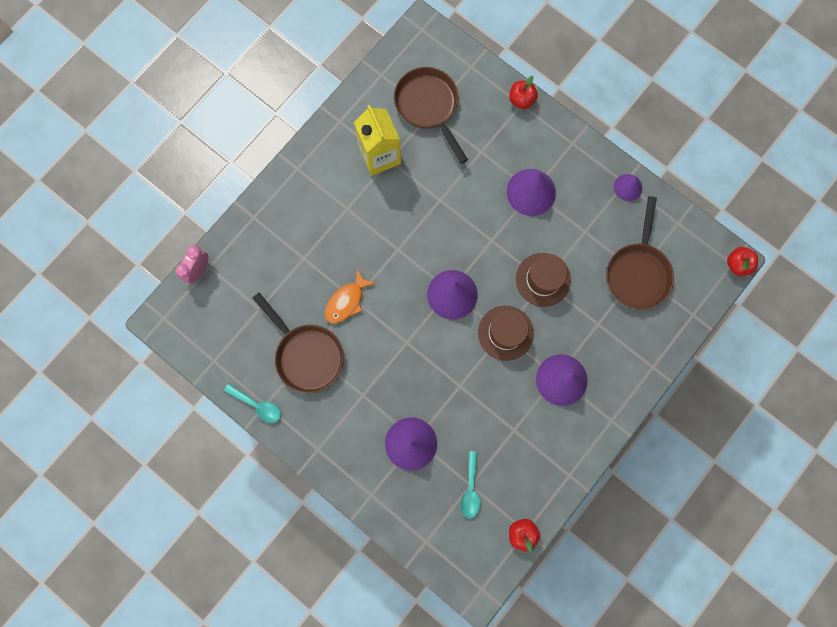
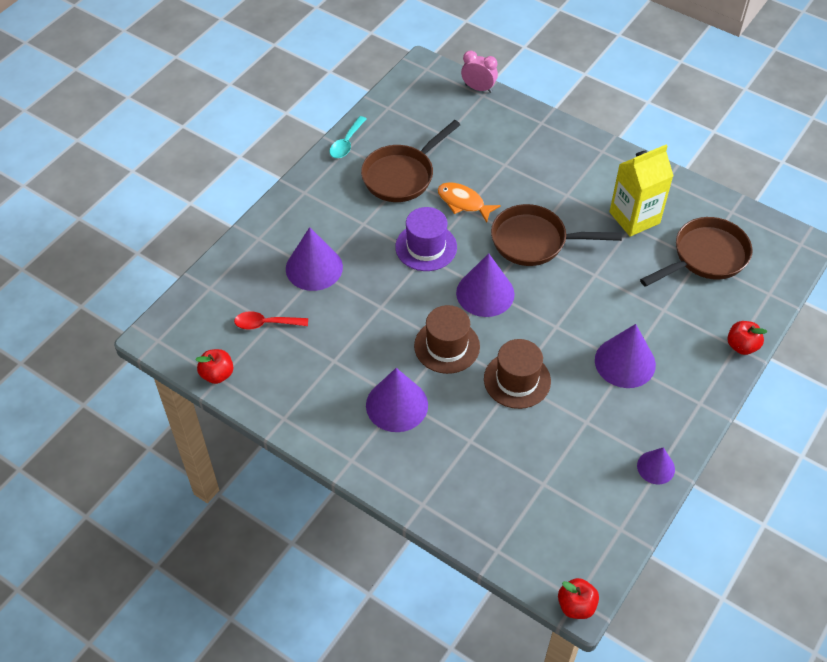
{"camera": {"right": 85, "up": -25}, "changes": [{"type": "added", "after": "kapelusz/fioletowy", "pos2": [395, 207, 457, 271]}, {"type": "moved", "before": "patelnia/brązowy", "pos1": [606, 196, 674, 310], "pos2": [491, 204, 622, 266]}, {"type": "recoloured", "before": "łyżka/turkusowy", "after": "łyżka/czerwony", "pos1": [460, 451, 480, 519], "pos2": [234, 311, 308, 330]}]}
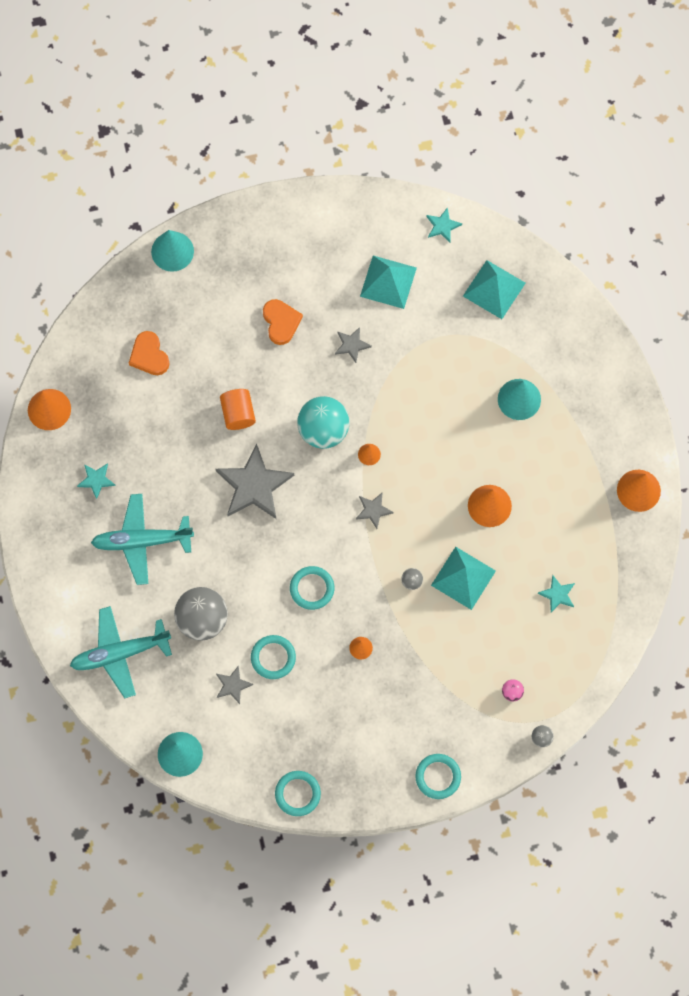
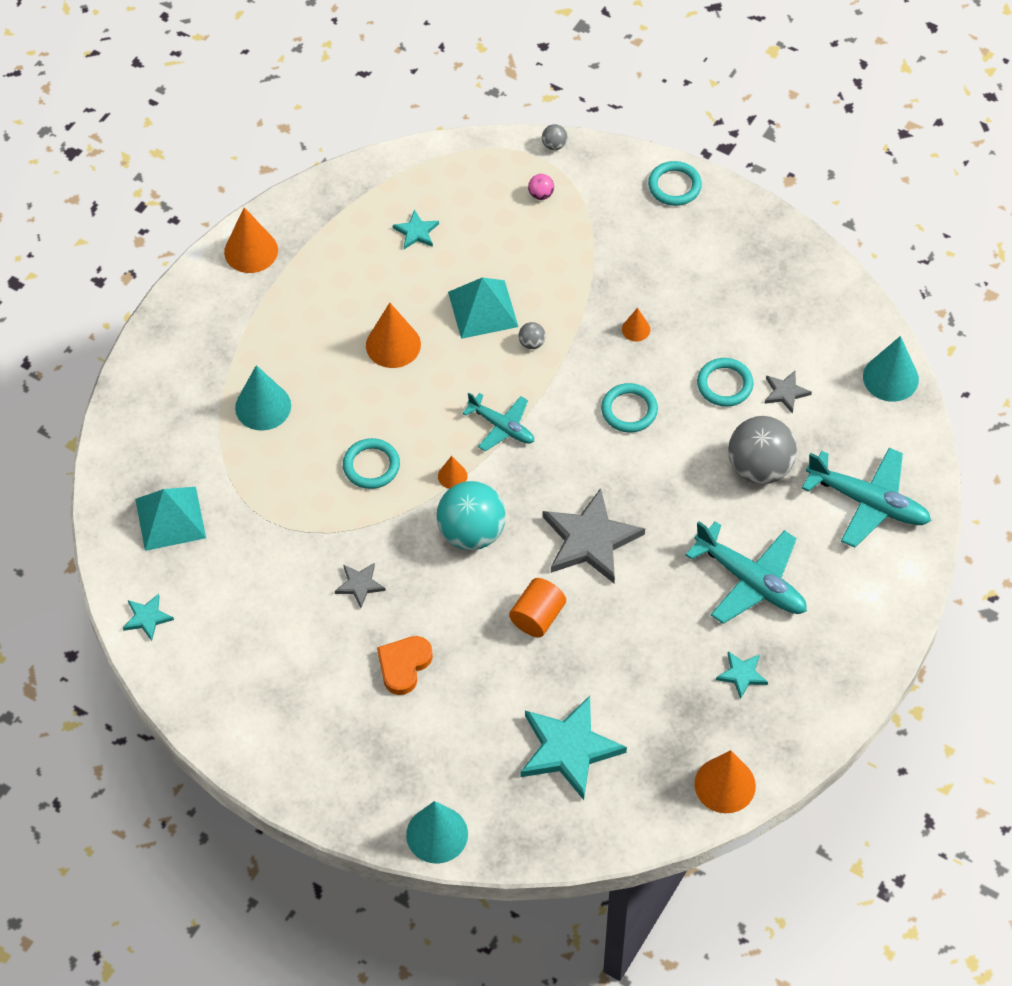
{"camera": {"right": -135, "up": -15}, "changes": [{"type": "removed", "before": "piramida/turkusowy", "pos1": [360, 256, 417, 309]}, {"type": "moved", "before": "pierścień/turkusowy", "pos1": [275, 771, 321, 816], "pos2": [343, 438, 400, 489]}, {"type": "replaced", "before": "serce/pomarańczowy", "after": "gwiazda/turkusowy", "pos1": [129, 331, 170, 375], "pos2": [521, 696, 627, 800]}, {"type": "replaced", "before": "gwiazda/szary", "after": "samolot/turkusowy", "pos1": [356, 493, 394, 529], "pos2": [462, 393, 534, 451]}]}
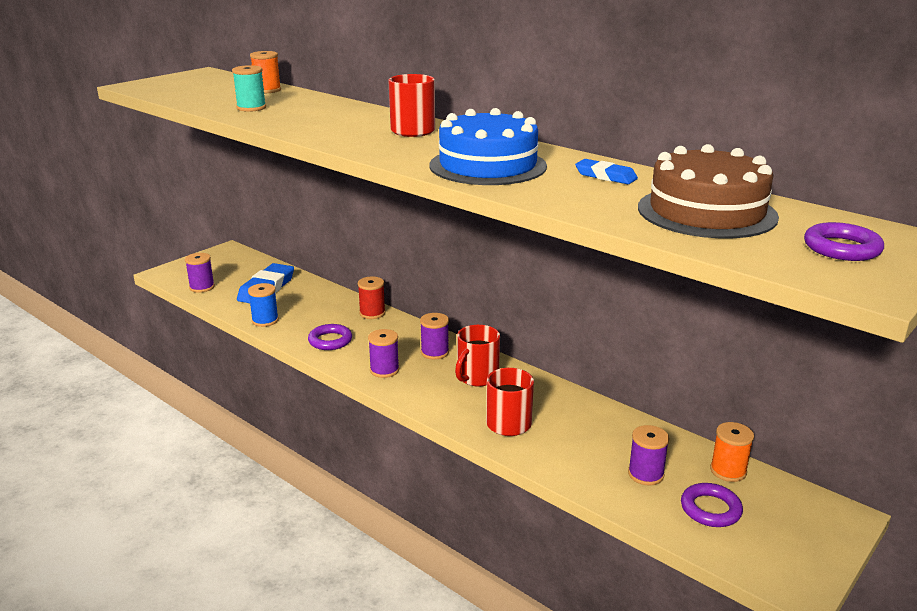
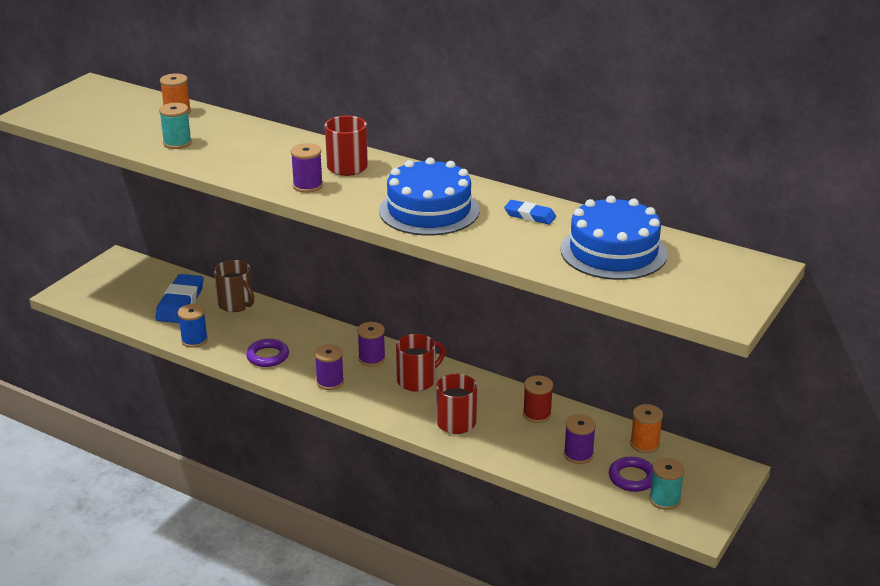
{"camera": {"right": -10, "up": 5}, "changes": [{"type": "removed", "before": "pierścień/fioletowy", "pos1": [804, 222, 884, 261]}, {"type": "added", "after": "kubek/brązowy", "pos2": [214, 260, 254, 312]}, {"type": "added", "after": "szpulka/turkusowy", "pos2": [649, 458, 685, 510]}, {"type": "moved", "before": "szpulka/fioletowy", "pos1": [185, 253, 215, 293], "pos2": [291, 143, 323, 193]}, {"type": "moved", "before": "szpulka/czerwony", "pos1": [358, 277, 386, 319], "pos2": [523, 375, 553, 423]}, {"type": "recoloured", "before": "tort/brązowy", "after": "tort/niebieski", "pos1": [638, 144, 779, 238], "pos2": [561, 196, 668, 280]}, {"type": "turned", "before": "kubek/czerwony", "pos1": [455, 325, 500, 386], "pos2": [396, 334, 445, 391], "turn": -150}]}
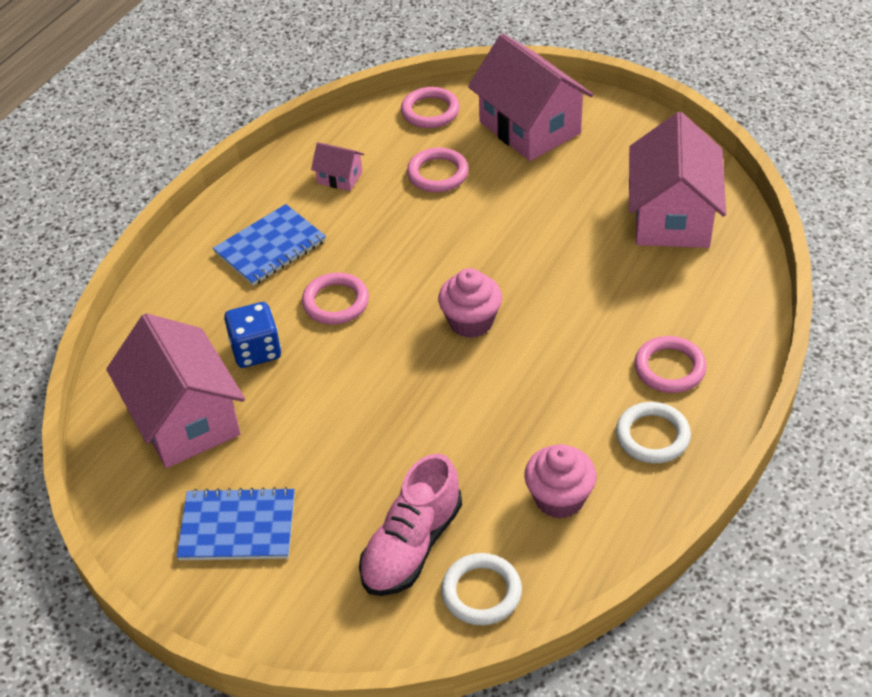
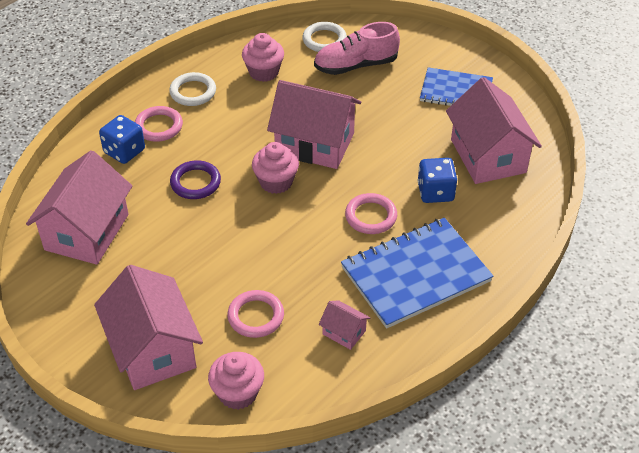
{"camera": {"right": -170, "up": 0}, "changes": [{"type": "added", "after": "kostka do gry/niebieski", "pos2": [99, 115, 145, 164]}, {"type": "added", "after": "pierścień/fioletowy", "pos2": [170, 160, 221, 199]}, {"type": "added", "after": "domek/różowy", "pos2": [267, 80, 361, 169]}, {"type": "replaced", "before": "pierścień/różowy", "after": "muffinka/różowy", "pos1": [401, 87, 460, 128], "pos2": [208, 352, 264, 410]}, {"type": "turned", "before": "but/różowy", "pos1": [359, 453, 462, 596], "pos2": [314, 22, 400, 75], "turn": -150}, {"type": "resized", "before": "zeszyt/niebieski", "pos1": [213, 204, 326, 286], "pos2": [341, 218, 494, 329], "scale": 1.58}]}
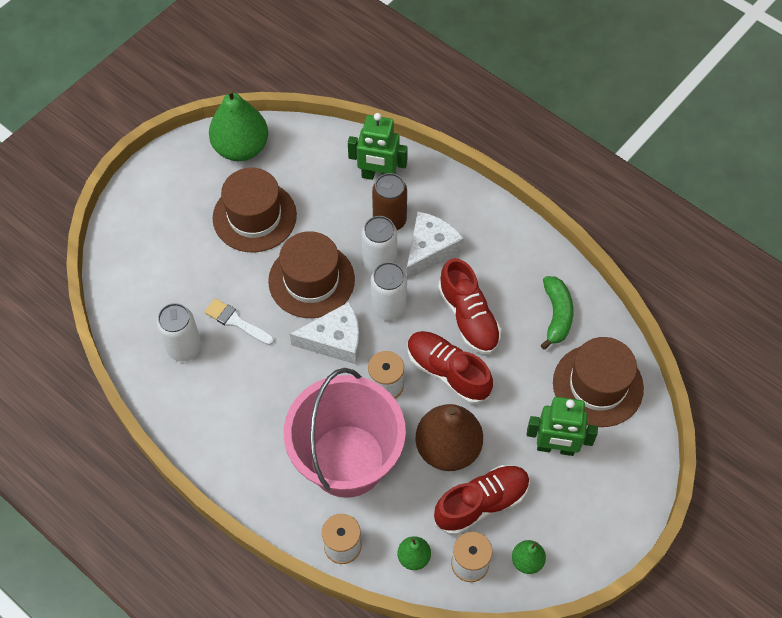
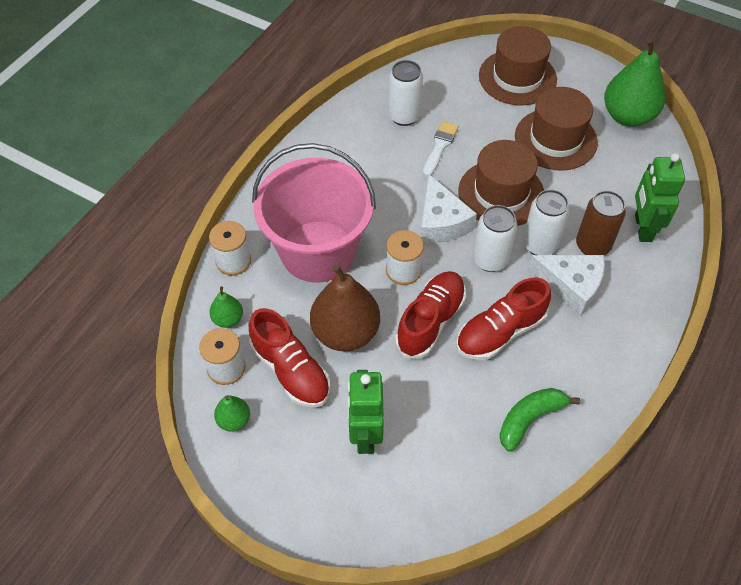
{"camera": {"right": 80, "up": -5}, "changes": [{"type": "moved", "before": "kapelusz/brązowy", "pos1": [553, 337, 644, 427], "pos2": [479, 26, 557, 105]}, {"type": "turned", "before": "banan/zielony", "pos1": [541, 276, 574, 350], "pos2": [499, 388, 580, 452], "turn": 150}]}
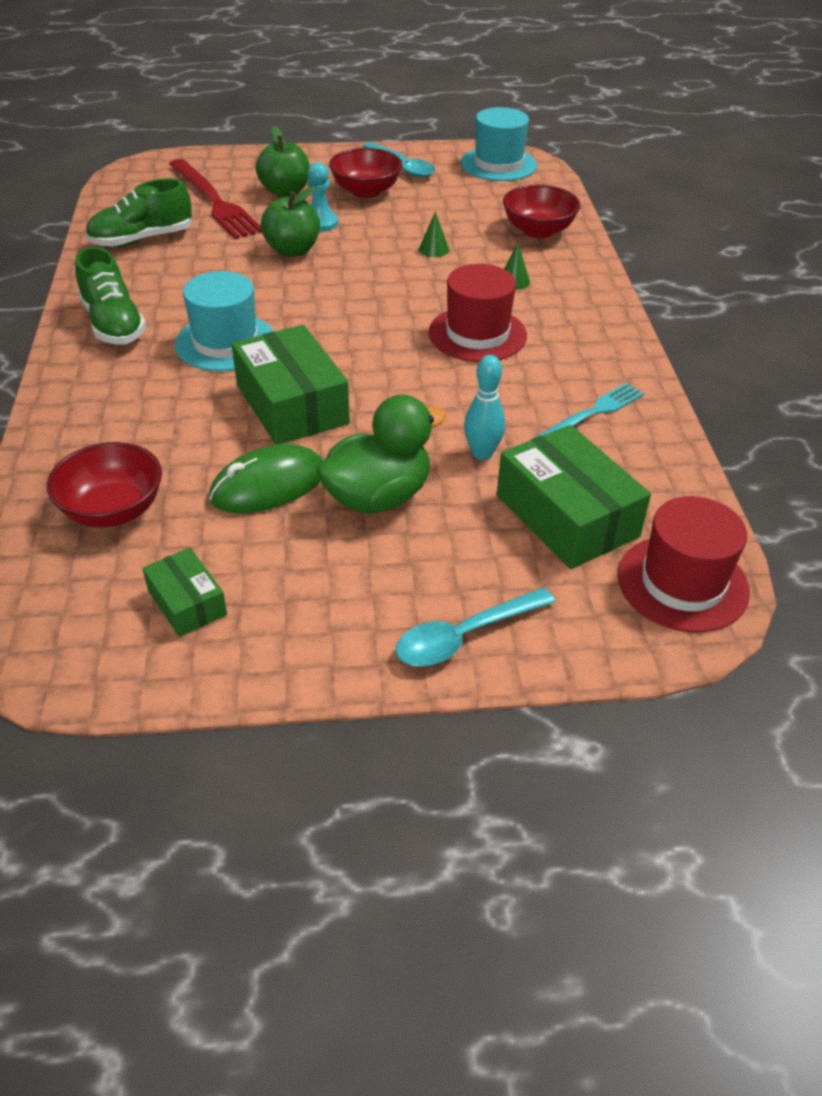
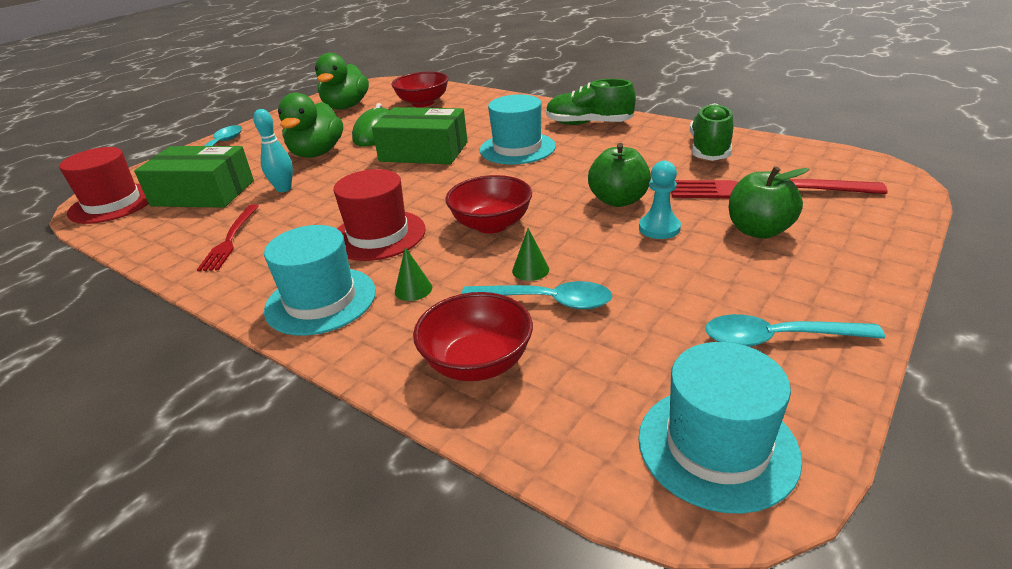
{"camera": {"right": 135, "up": -10}, "changes": [{"type": "added", "after": "kapelusz/turkusowy", "pos2": [264, 225, 376, 336]}, {"type": "added", "after": "łyżka/turkusowy", "pos2": [461, 281, 613, 309]}, {"type": "moved", "before": "miska/czerwony", "pos1": [329, 148, 402, 198], "pos2": [445, 175, 532, 234]}, {"type": "replaced", "before": "pudełko/zielony", "after": "kaczka/zielony", "pos1": [142, 548, 227, 637], "pos2": [315, 53, 369, 110]}, {"type": "recoloured", "before": "widelec/turkusowy", "after": "widelec/czerwony", "pos1": [532, 383, 644, 439], "pos2": [197, 204, 259, 271]}]}
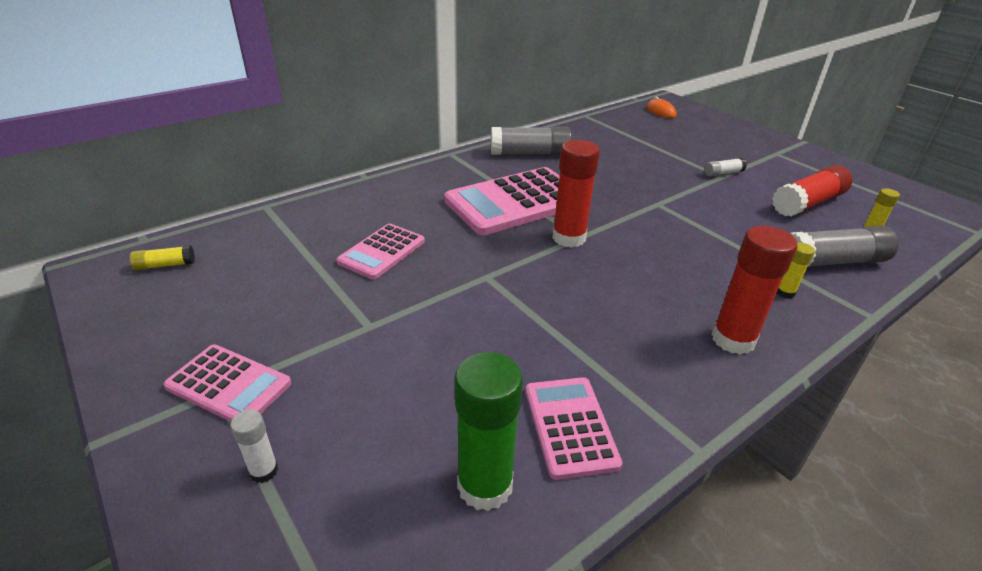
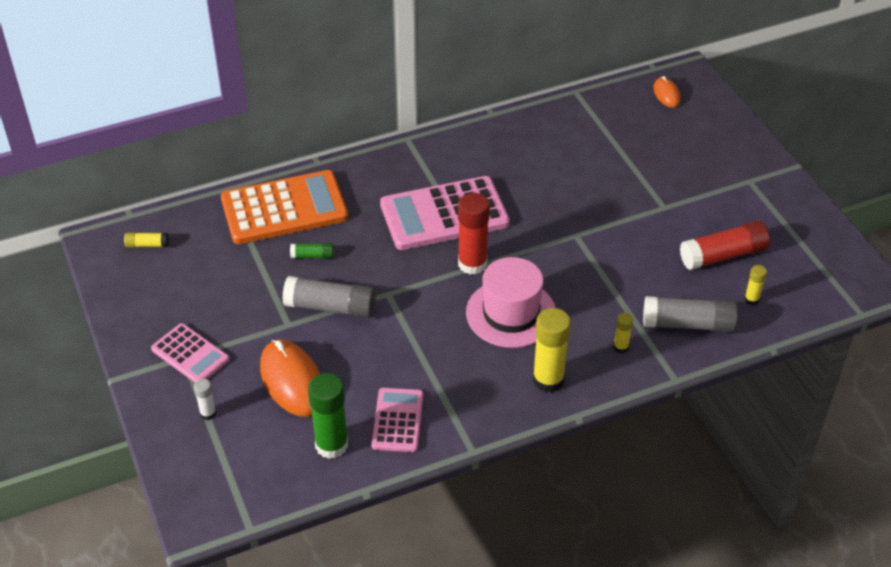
{"camera": {"right": 15, "up": 10}, "changes": [{"type": "removed", "before": "klej w sztyfcie/biały", "pos1": [704, 158, 747, 177]}, {"type": "added", "after": "kalkulator/pomarańczowy", "pos2": [221, 170, 348, 244]}, {"type": "added", "after": "myszka/pomarańczowy", "pos2": [260, 340, 320, 417]}, {"type": "added", "after": "kapelusz/różowy", "pos2": [466, 257, 556, 348]}, {"type": "moved", "before": "klej w sztyfcie/szary", "pos1": [491, 127, 571, 155], "pos2": [282, 276, 376, 318]}, {"type": "replaced", "before": "kalkulator/różowy", "after": "klej w sztyfcie/zielony", "pos1": [337, 224, 425, 279], "pos2": [290, 243, 334, 258]}, {"type": "recoloured", "before": "klej w sztyfcie/czerwony", "after": "klej w sztyfcie/żółty", "pos1": [712, 226, 797, 355], "pos2": [533, 308, 571, 393]}]}
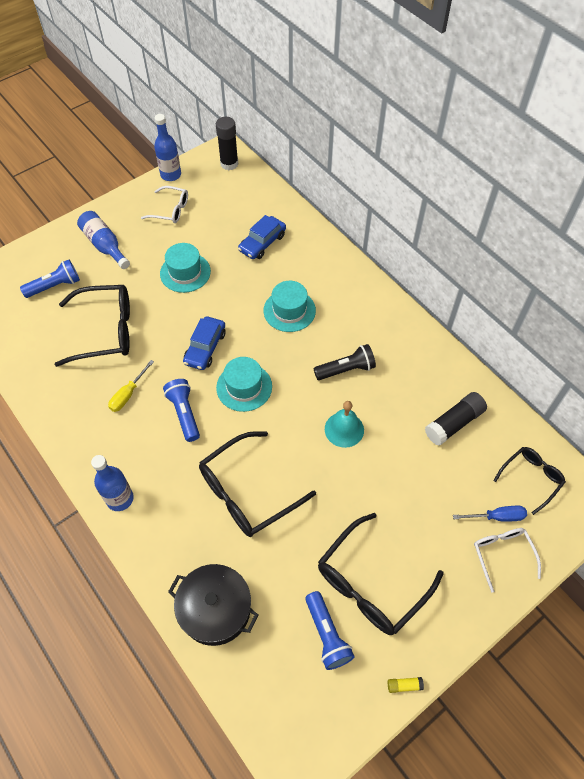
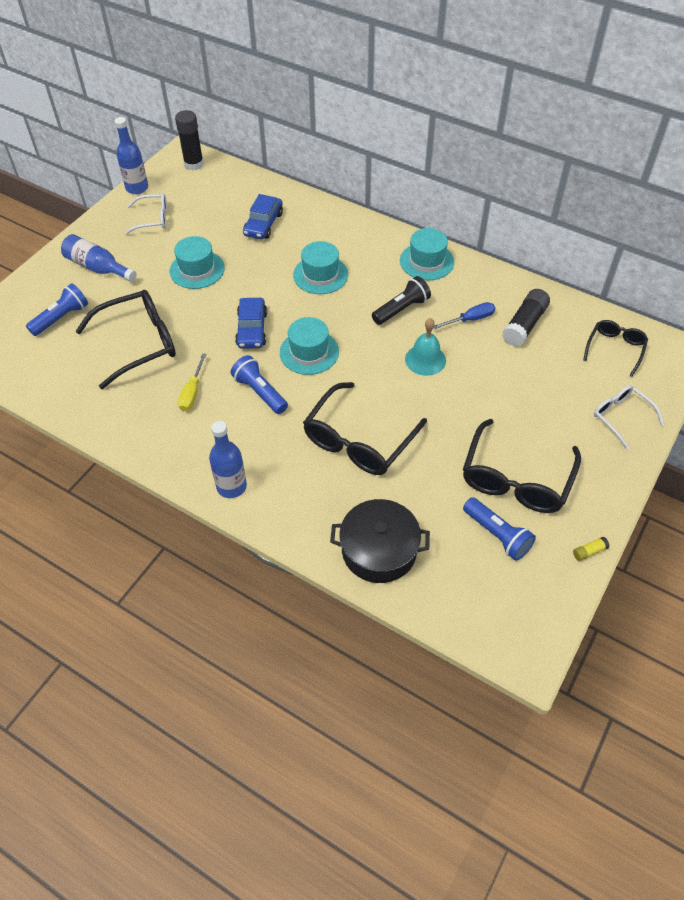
{"camera": {"right": -20, "up": -5}, "changes": [{"type": "added", "after": "kapelusz/turkusowy", "pos2": [400, 228, 454, 280]}, {"type": "moved", "before": "śrubokręt/niebieski", "pos1": [453, 506, 527, 522], "pos2": [434, 302, 495, 329]}]}
